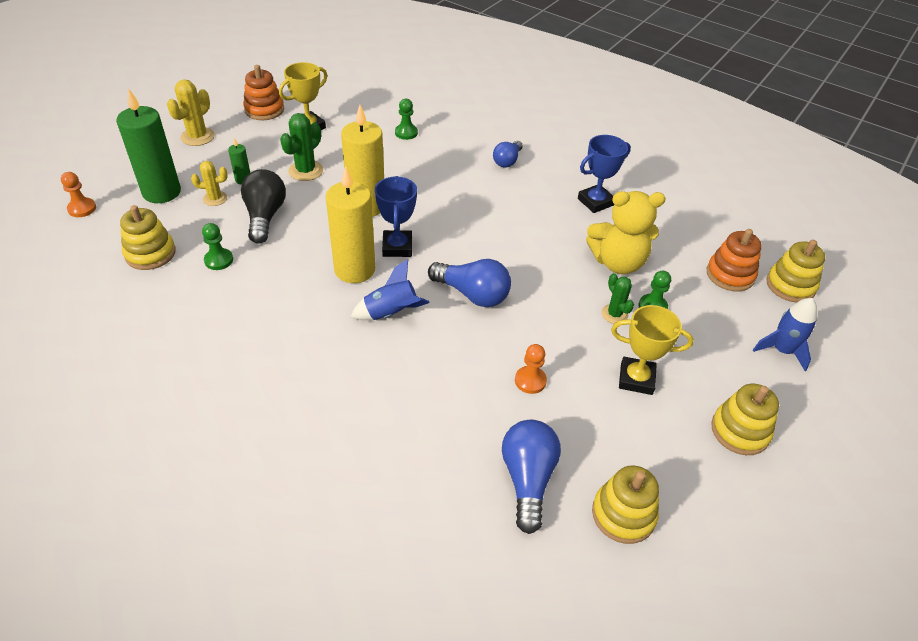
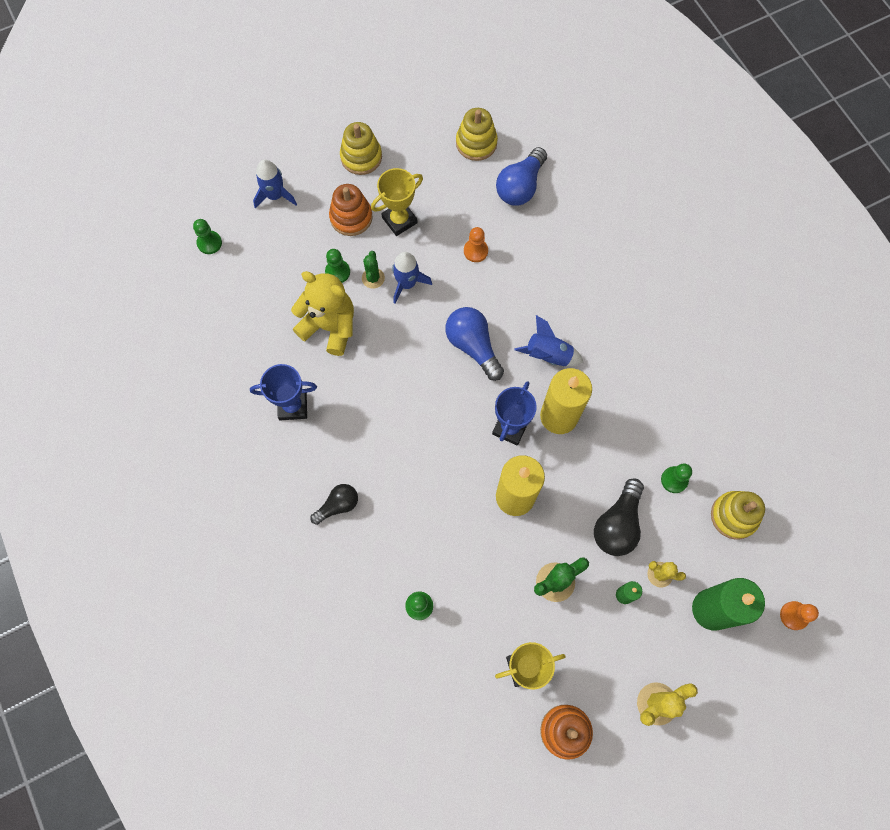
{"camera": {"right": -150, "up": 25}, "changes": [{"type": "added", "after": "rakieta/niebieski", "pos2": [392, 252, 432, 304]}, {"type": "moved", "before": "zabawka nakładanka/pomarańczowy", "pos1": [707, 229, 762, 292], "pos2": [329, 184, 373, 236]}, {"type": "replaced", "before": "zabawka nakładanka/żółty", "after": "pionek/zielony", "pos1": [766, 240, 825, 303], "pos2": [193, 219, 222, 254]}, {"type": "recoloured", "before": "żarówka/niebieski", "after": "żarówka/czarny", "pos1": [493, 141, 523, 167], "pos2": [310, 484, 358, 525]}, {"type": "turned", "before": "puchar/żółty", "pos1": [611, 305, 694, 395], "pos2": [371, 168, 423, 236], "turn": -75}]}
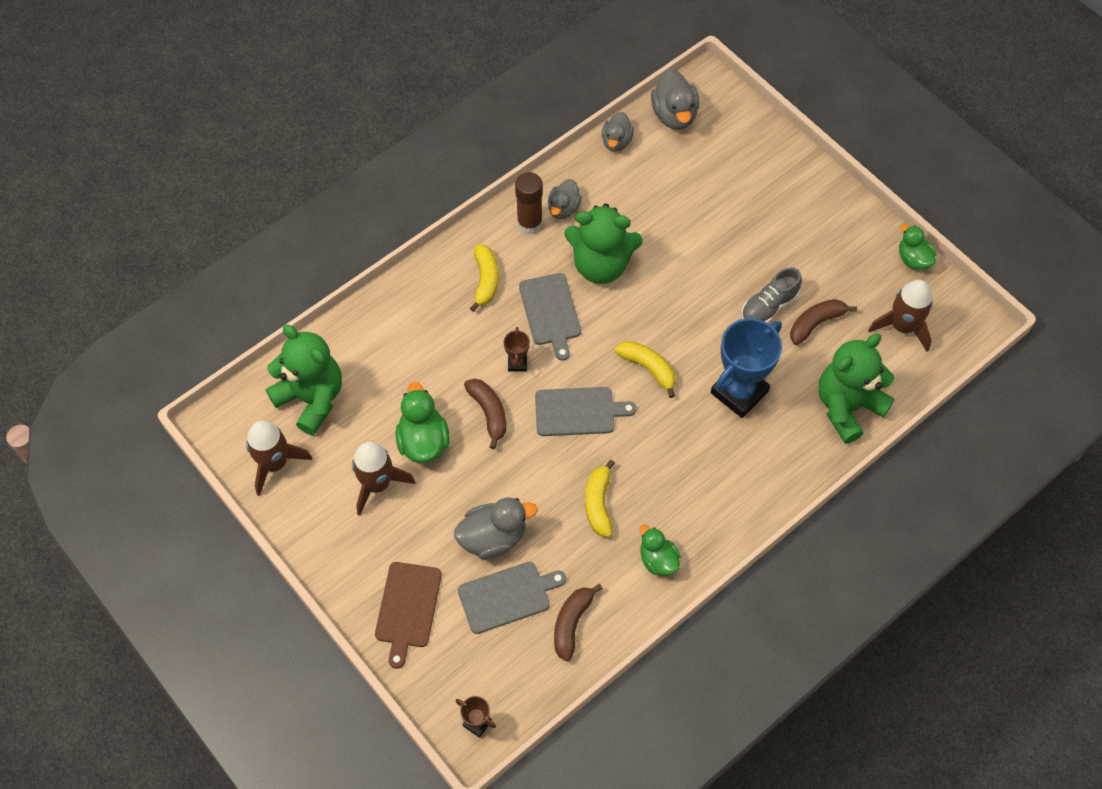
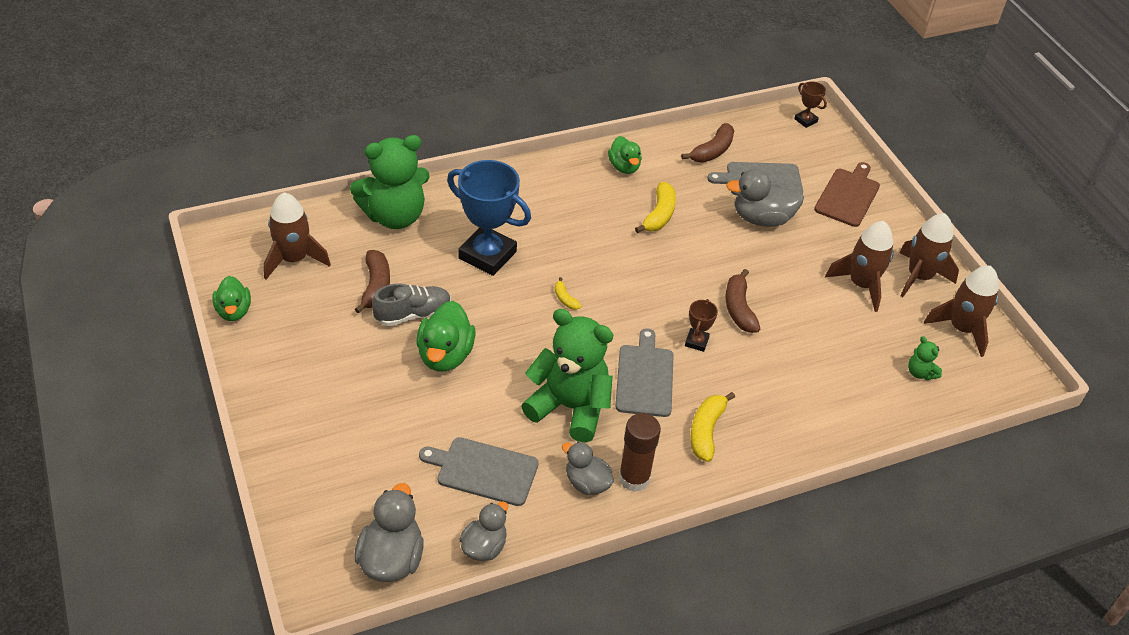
{"camera": {"right": -165, "up": -15}, "changes": [{"type": "added", "after": "rakieta/brązowy", "pos2": [899, 213, 959, 297]}, {"type": "moved", "before": "kaczka/zielony", "pos1": [395, 382, 450, 463], "pos2": [416, 301, 476, 371]}, {"type": "moved", "before": "deska do krojenia/szary", "pos1": [535, 387, 637, 436], "pos2": [419, 437, 539, 506]}, {"type": "turned", "before": "kaczka/szary", "pos1": [548, 179, 582, 219], "pos2": [562, 442, 614, 495], "turn": -90}, {"type": "turned", "before": "puchar/niebieski", "pos1": [711, 318, 782, 418], "pos2": [447, 160, 531, 276], "turn": 60}, {"type": "turned", "before": "banan/brązowy", "pos1": [790, 299, 857, 345], "pos2": [355, 250, 390, 314], "turn": -75}, {"type": "resized", "before": "miś/zielony", "pos1": [266, 325, 342, 435], "pos2": [908, 336, 942, 380], "scale": 0.41}, {"type": "resized", "before": "banan/żółty", "pos1": [615, 341, 675, 398], "pos2": [555, 277, 581, 310], "scale": 0.54}]}
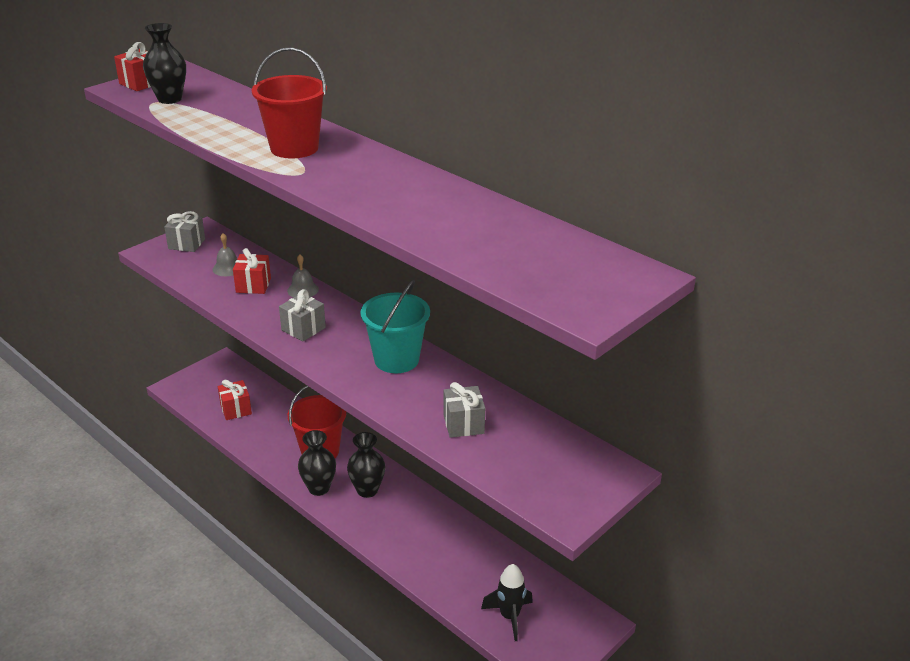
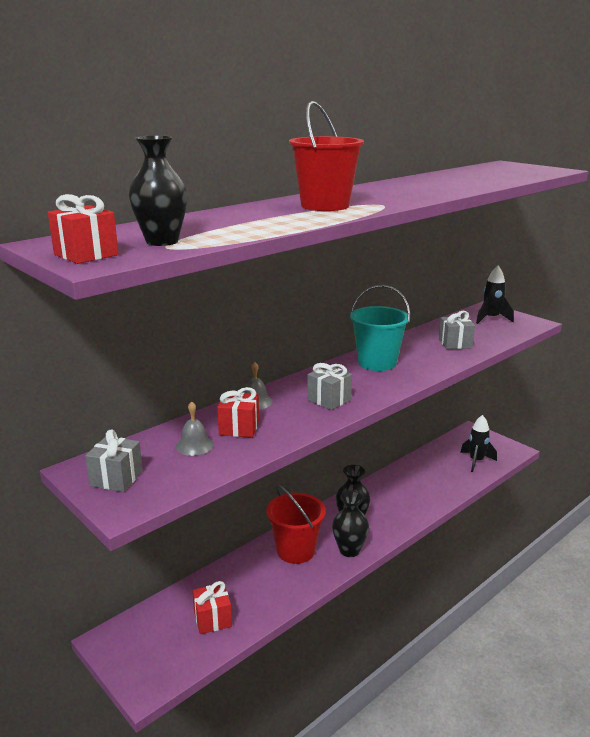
{"camera": {"right": -85, "up": -10}, "changes": [{"type": "added", "after": "rakieta/czarny", "pos2": [476, 266, 514, 324]}]}
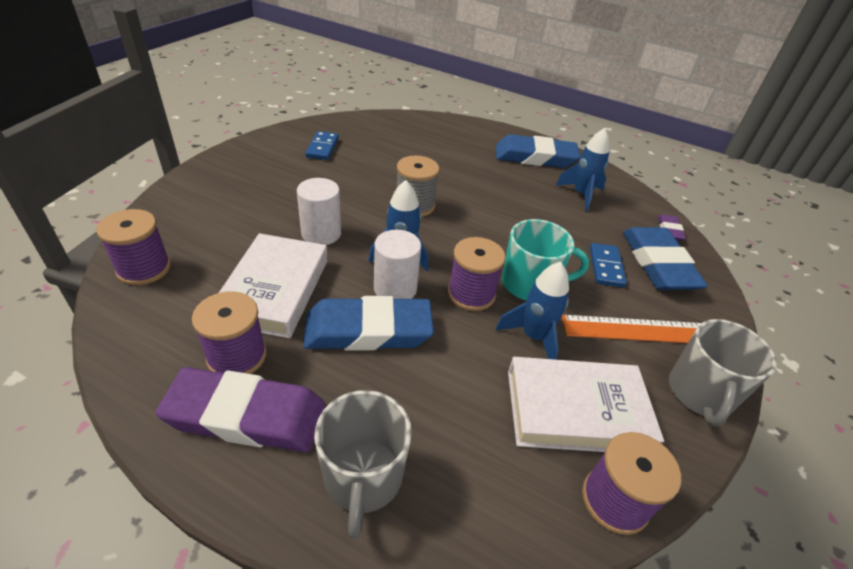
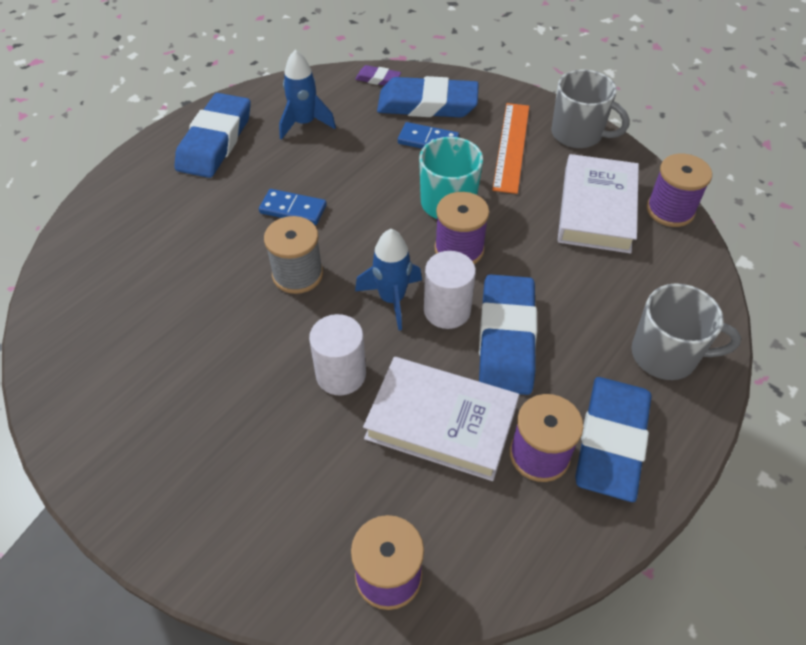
{"camera": {"right": -75, "up": 10}, "changes": [{"type": "removed", "before": "rakieta/niebieski", "pos1": [496, 262, 569, 360]}, {"type": "moved", "before": "kostka domina/niebieski", "pos1": [305, 131, 339, 160], "pos2": [259, 189, 327, 225]}, {"type": "recoloured", "before": "gumka do mazania/fioletowy", "after": "gumka do mazania/niebieski", "pos1": [155, 367, 325, 452], "pos2": [575, 377, 652, 502]}]}
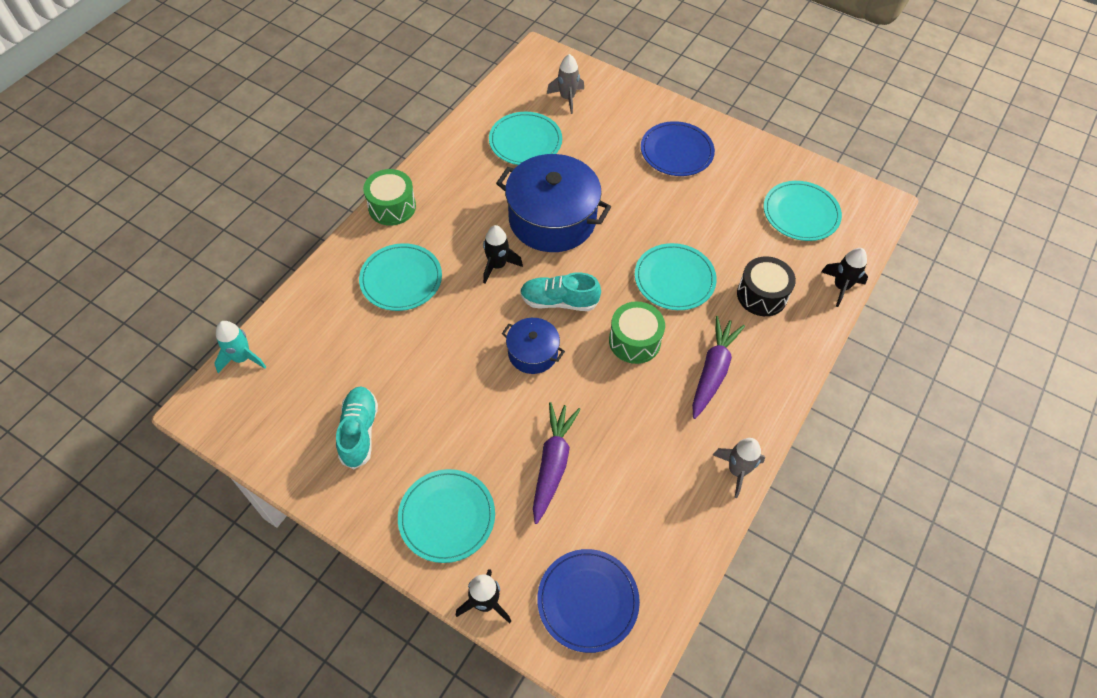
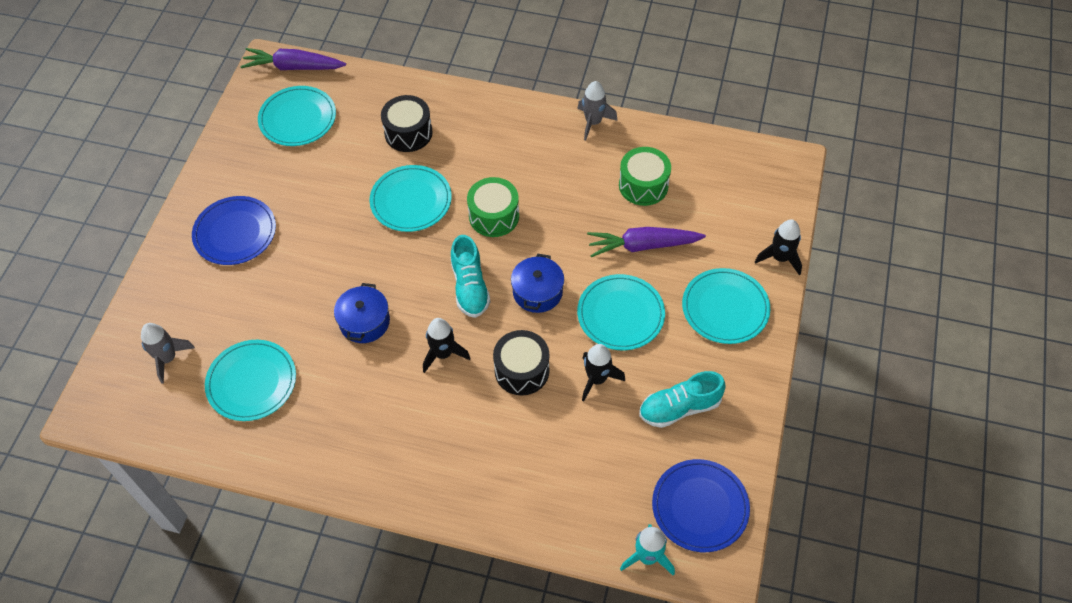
{"camera": {"right": -105, "up": 0}, "changes": [{"type": "added", "after": "bęben/czarny", "pos2": [493, 330, 550, 396]}, {"type": "moved", "before": "talerz/turkusowy", "pos1": [359, 243, 442, 311], "pos2": [577, 274, 665, 350]}, {"type": "moved", "before": "bęben/zielony", "pos1": [363, 169, 416, 226], "pos2": [619, 147, 671, 206]}, {"type": "moved", "before": "talerz/niebieski", "pos1": [537, 549, 640, 653], "pos2": [652, 459, 750, 552]}, {"type": "moved", "before": "marchewka/fioletowy", "pos1": [692, 316, 745, 419], "pos2": [240, 48, 346, 70]}, {"type": "moved", "before": "rakieta/czarny", "pos1": [821, 248, 868, 307], "pos2": [582, 344, 625, 401]}, {"type": "resized", "before": "garnek/niebieski", "pos1": [496, 154, 611, 252], "pos2": [334, 283, 390, 343], "scale": 0.52}]}
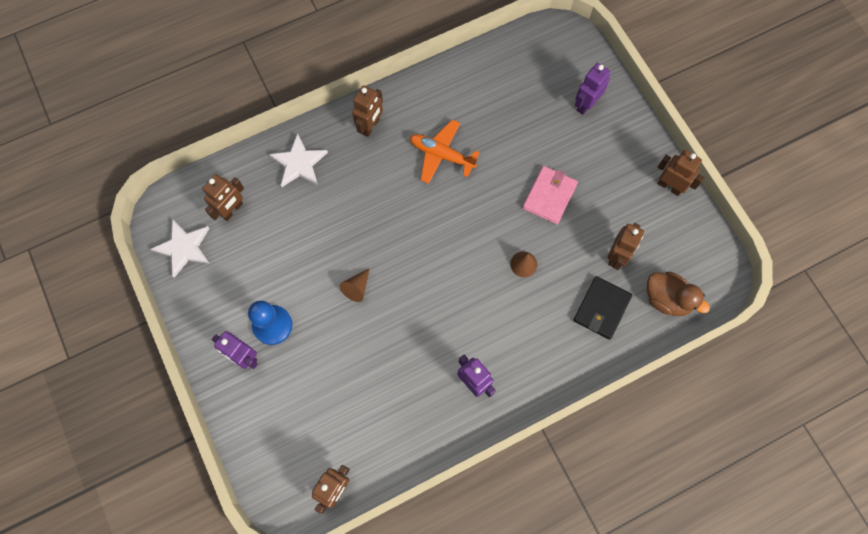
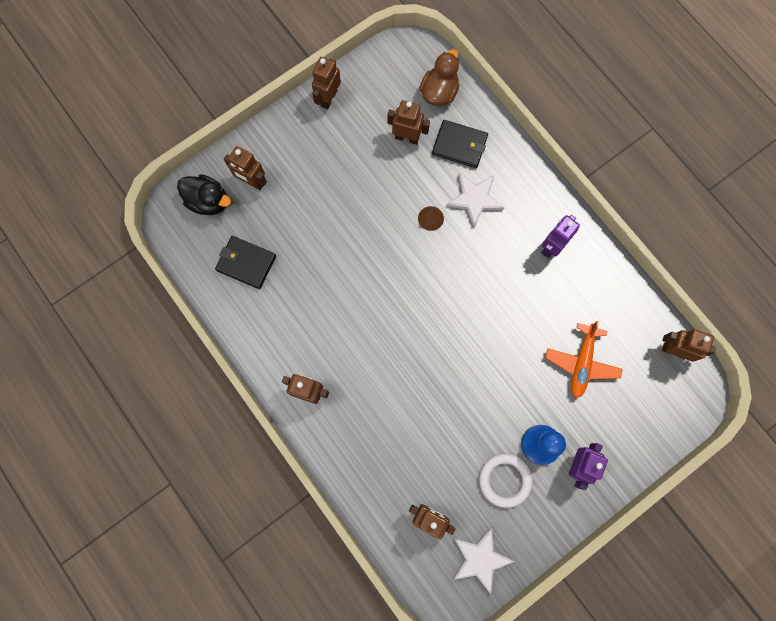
{"camera": {"right": -100, "up": 5}, "changes": [{"type": "removed", "before": "stożek/brązowy", "pos1": [340, 268, 370, 302]}, {"type": "removed", "before": "portfel/różowy", "pos1": [523, 166, 578, 224]}, {"type": "added", "after": "kaczka/czarny", "pos2": [177, 174, 231, 215]}, {"type": "added", "after": "portfel/czarny", "pos2": [215, 236, 276, 289]}, {"type": "added", "after": "pierścień/biały", "pos2": [479, 453, 533, 508]}, {"type": "moved", "before": "gwiazda/biały", "pos1": [269, 133, 328, 187], "pos2": [446, 173, 504, 227]}, {"type": "moved", "before": "samolot/pomarańczowy", "pos1": [410, 119, 480, 184], "pos2": [545, 321, 623, 398]}, {"type": "recoloured", "before": "robot/fioletowy", "after": "robot/brązowy", "pos1": [575, 63, 611, 115], "pos2": [224, 146, 267, 190]}]}
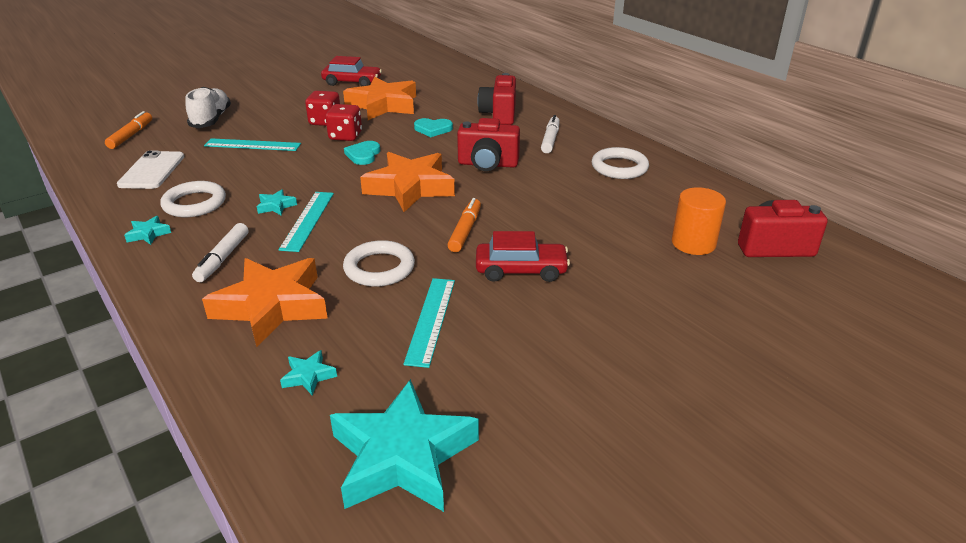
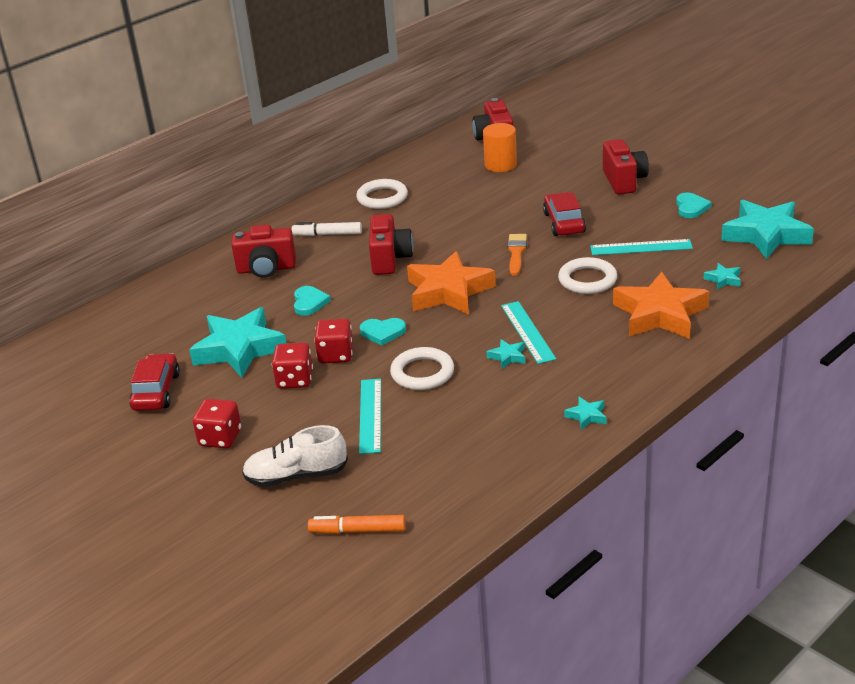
{"camera": {"right": -95, "up": 0}, "changes": [{"type": "removed", "before": "telefon/biały", "pos1": [117, 150, 184, 189]}, {"type": "removed", "before": "flamaster/biały", "pos1": [192, 223, 248, 282]}, {"type": "added", "after": "kostka do gry/czerwony", "pos2": [193, 399, 241, 448]}, {"type": "added", "after": "aparat fotograficzny/czerwony", "pos2": [603, 139, 649, 194]}, {"type": "added", "after": "serce/turkusowy", "pos2": [676, 192, 712, 218]}, {"type": "moved", "before": "pierścień/biały", "pos1": [160, 181, 226, 217], "pos2": [390, 347, 454, 390]}, {"type": "replaced", "before": "flamaster/pomarańczowy", "after": "pędzel/pomarańczowy", "pos1": [447, 198, 481, 252], "pos2": [507, 234, 527, 275]}, {"type": "recoloured", "before": "gwiazda/pomarańczowy", "after": "gwiazda/turkusowy", "pos1": [343, 77, 416, 120], "pos2": [189, 307, 286, 378]}, {"type": "turned", "before": "linijka/turkusowy", "pos1": [279, 192, 334, 252], "pos2": [501, 301, 556, 364], "turn": 75}]}
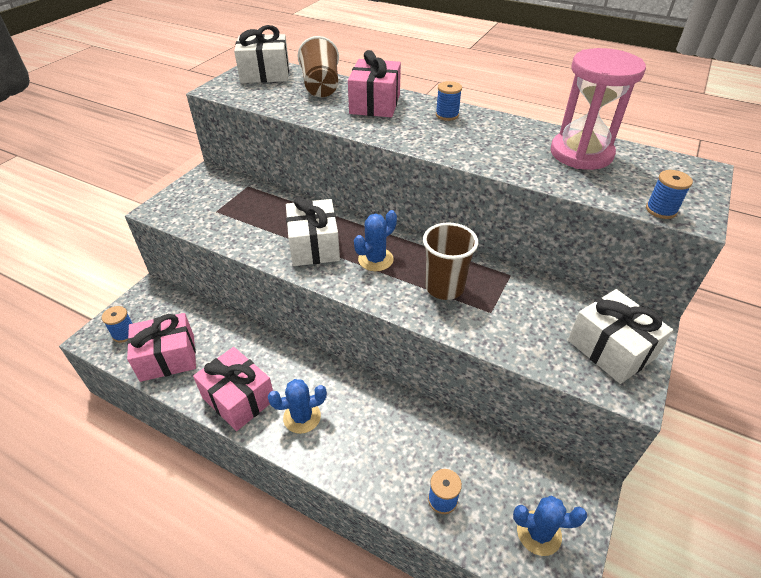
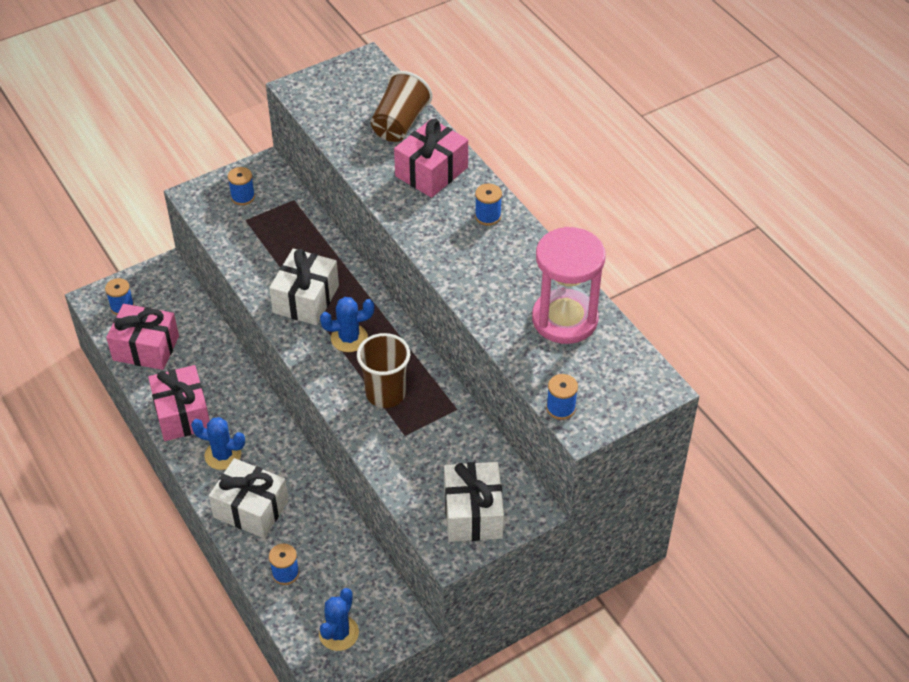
{"camera": {"right": 30, "up": 5}, "changes": [{"type": "added", "after": "szpulka/niebieski", "pos2": [228, 167, 255, 205]}, {"type": "moved", "before": "prezent/biały", "pos1": [234, 25, 289, 83], "pos2": [209, 458, 289, 538]}, {"type": "turned", "before": "kaktus/niebieski", "pos1": [513, 495, 587, 556], "pos2": [319, 588, 359, 651], "turn": 75}]}
